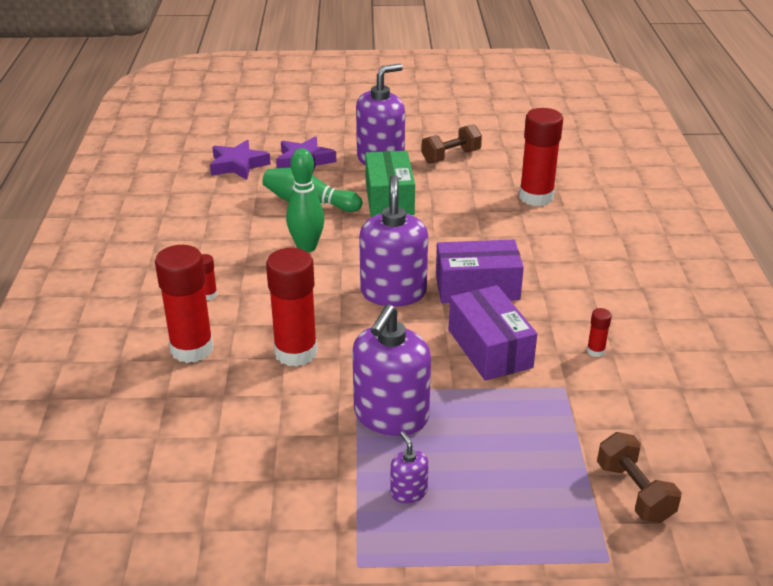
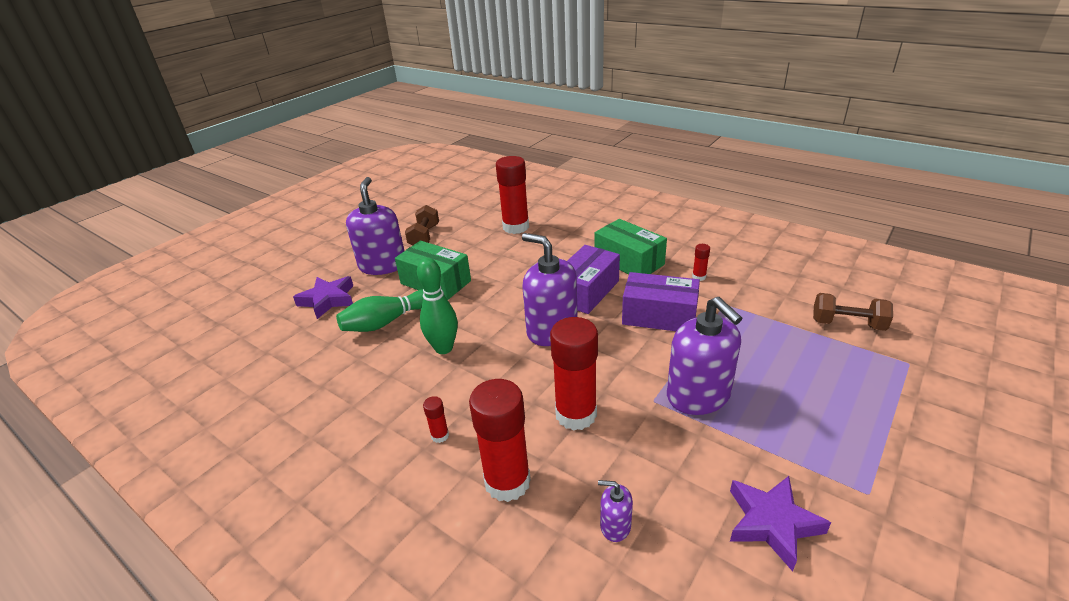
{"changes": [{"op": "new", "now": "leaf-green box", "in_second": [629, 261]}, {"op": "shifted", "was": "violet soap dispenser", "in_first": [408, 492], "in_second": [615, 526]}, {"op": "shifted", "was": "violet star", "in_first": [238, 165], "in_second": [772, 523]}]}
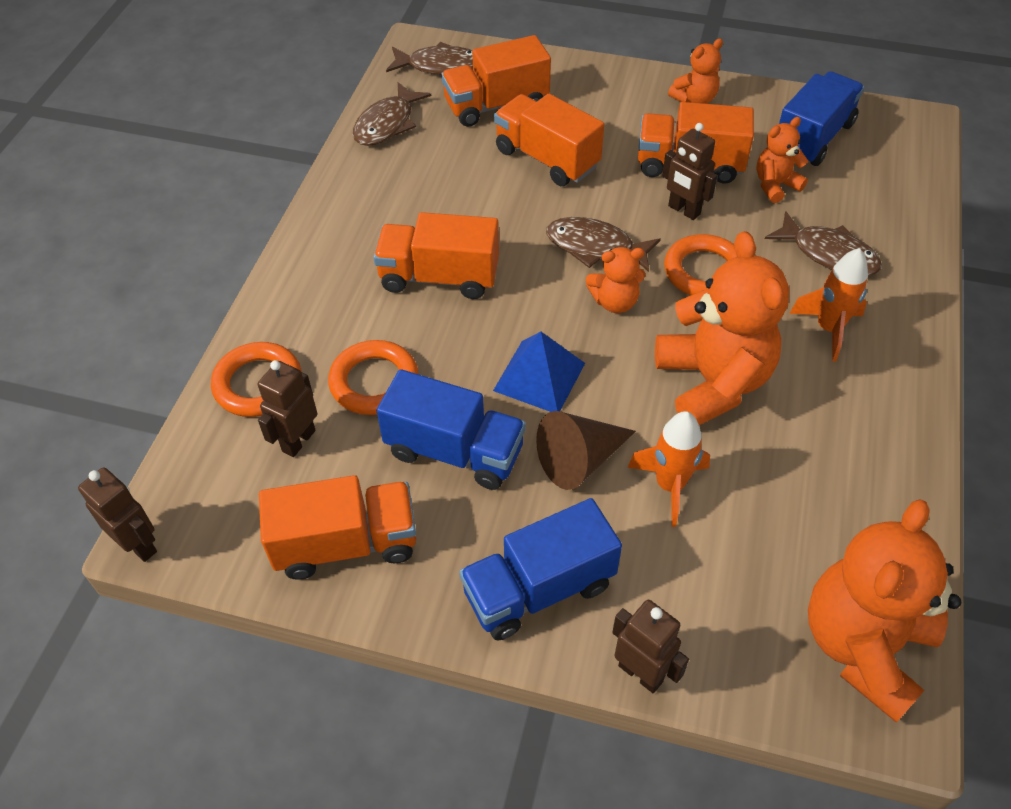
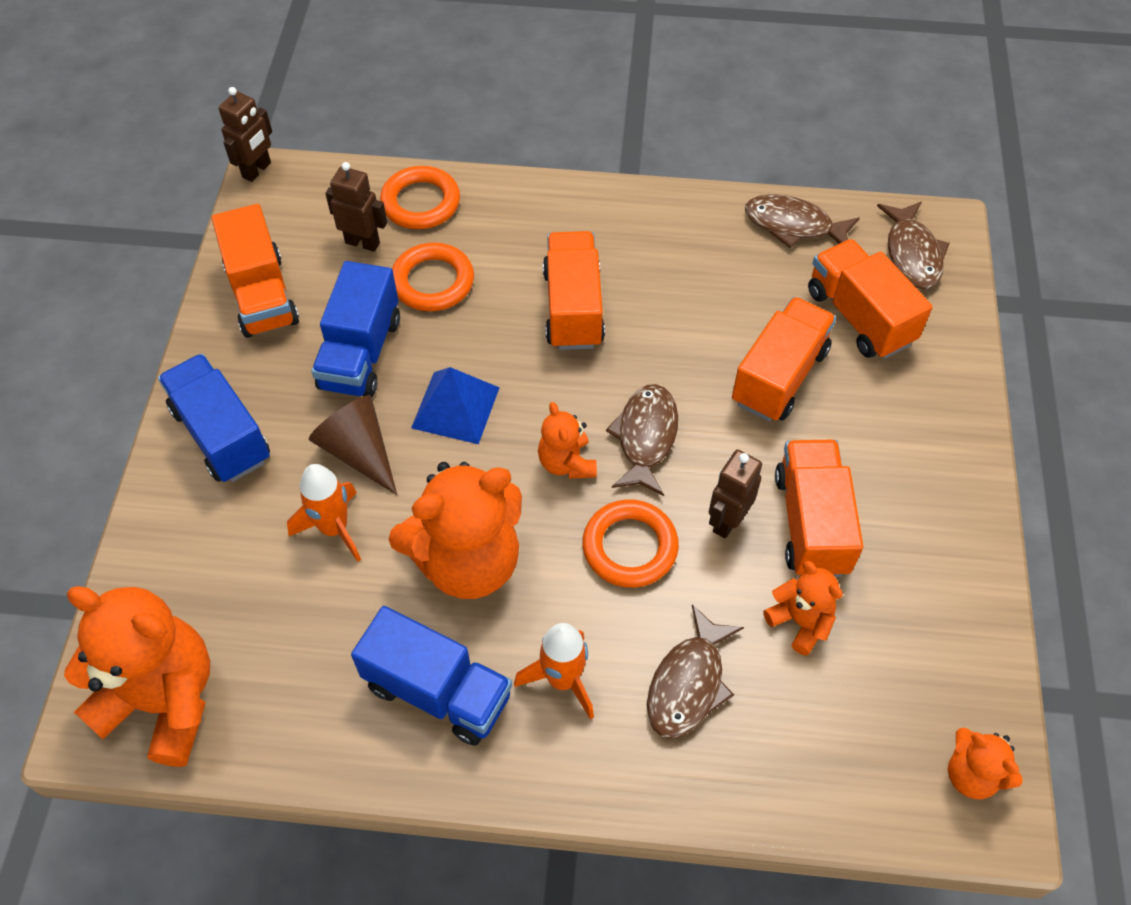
{"changes": [{"op": "shifted", "was": "royal blue lorry", "in_first": [813, 138], "in_second": [438, 691]}, {"op": "shifted", "was": "orange-coloured teddy bear", "in_first": [694, 99], "in_second": [972, 774]}, {"op": "gone", "was": "russet robot", "in_first": [641, 673]}]}
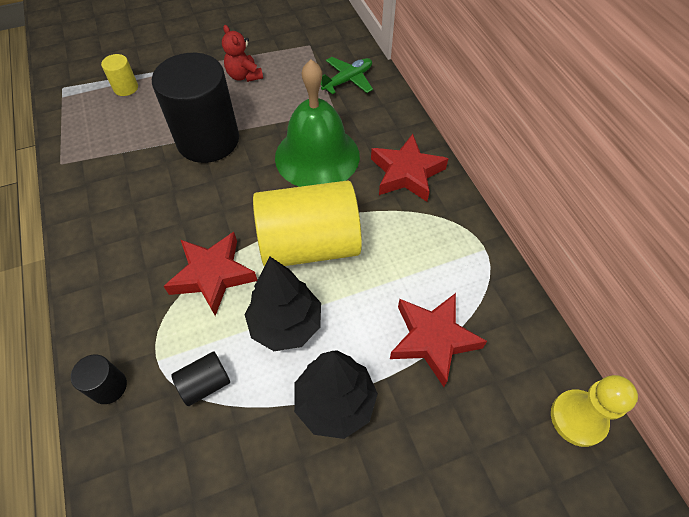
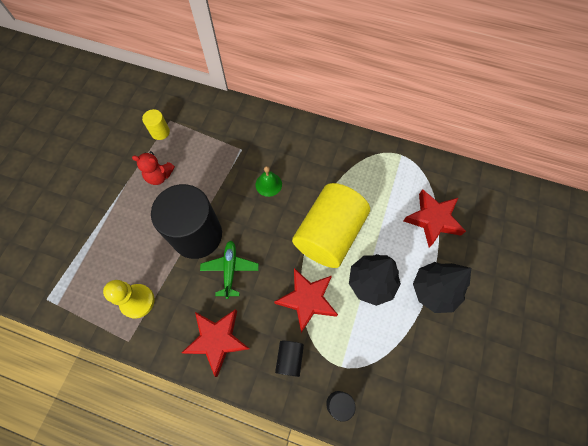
{"changes": [{"op": "shifted", "was": "bright yellow chess pawn", "in_first": [578, 418], "in_second": [137, 301]}, {"op": "shifted", "was": "bright yellow cylinder shape", "in_first": [126, 88], "in_second": [160, 132]}, {"op": "shifted", "was": "red star", "in_first": [406, 173], "in_second": [217, 340]}, {"op": "shifted", "was": "leaf-green plane", "in_first": [348, 80], "in_second": [230, 269]}, {"op": "scaled", "was": "leaf-green hand bell", "in_first": [317, 156], "in_second": [268, 184], "ratio": 0.42}, {"op": "shifted", "was": "black cylinder shape", "in_first": [205, 384], "in_second": [289, 359]}]}
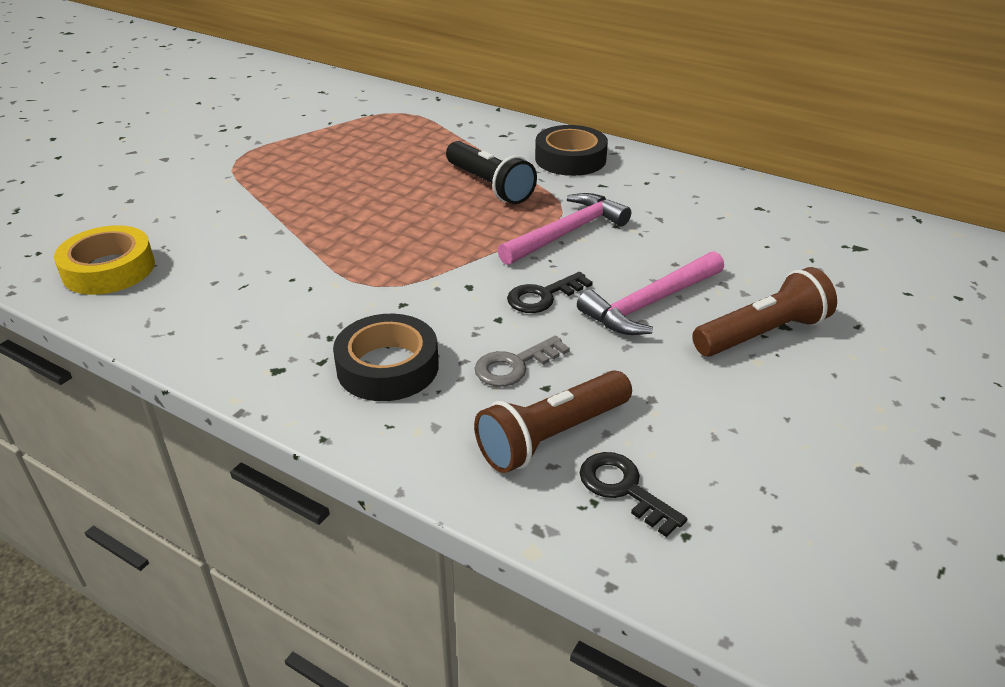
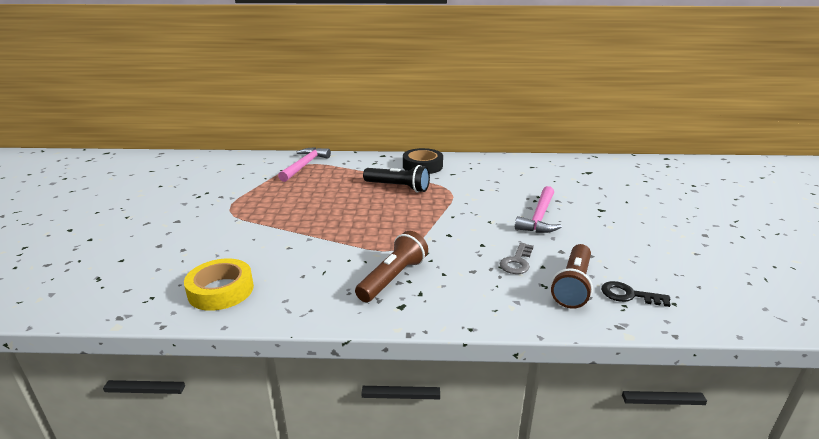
{"changes": [{"op": "shifted", "was": "rose-pink hammer", "in_first": [567, 232], "in_second": [305, 165]}, {"op": "shifted", "was": "russet flashlight", "in_first": [762, 334], "in_second": [393, 278]}, {"op": "gone", "was": "black sticky tape", "in_first": [387, 367]}, {"op": "gone", "was": "black latchkey", "in_first": [543, 296]}]}
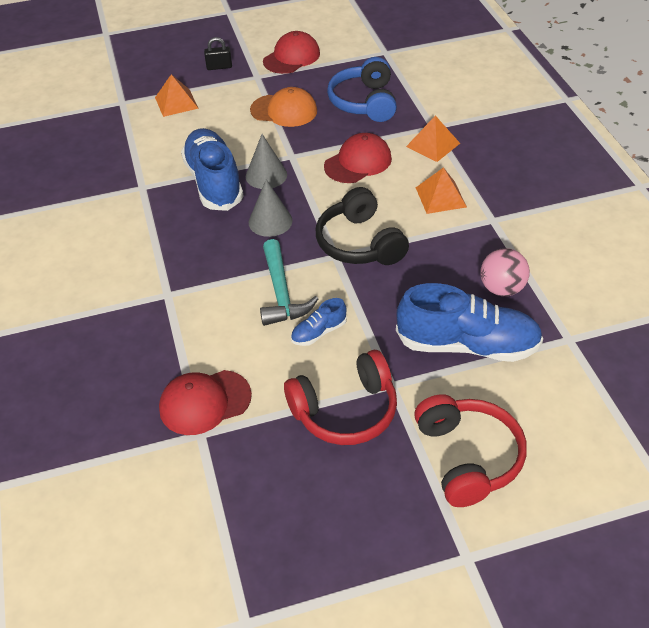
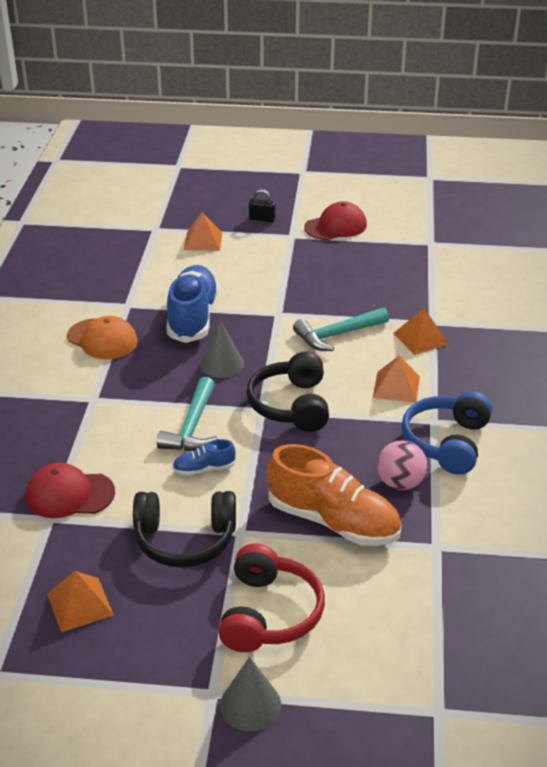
{"changes": [{"op": "new", "now": "orange-coloured solid pyramid", "in_second": [80, 604]}, {"op": "shifted", "was": "orange-coloured peaked cap", "in_first": [284, 110], "in_second": [102, 339]}, {"op": "repainted", "was": "red headphones", "now": "black headphones", "in_first": [345, 411], "in_second": [185, 540]}, {"op": "shifted", "was": "ash-grey solid cone", "in_first": [266, 175], "in_second": [250, 705]}, {"op": "repainted", "was": "royal blue lace-up shoe", "now": "orange-coloured lace-up shoe", "in_first": [467, 345], "in_second": [333, 521]}, {"op": "swapped", "was": "red peaked cap", "now": "teal hammer", "in_first": [358, 162], "in_second": [337, 335]}, {"op": "shifted", "was": "royal blue headphones", "in_first": [364, 102], "in_second": [446, 442]}]}
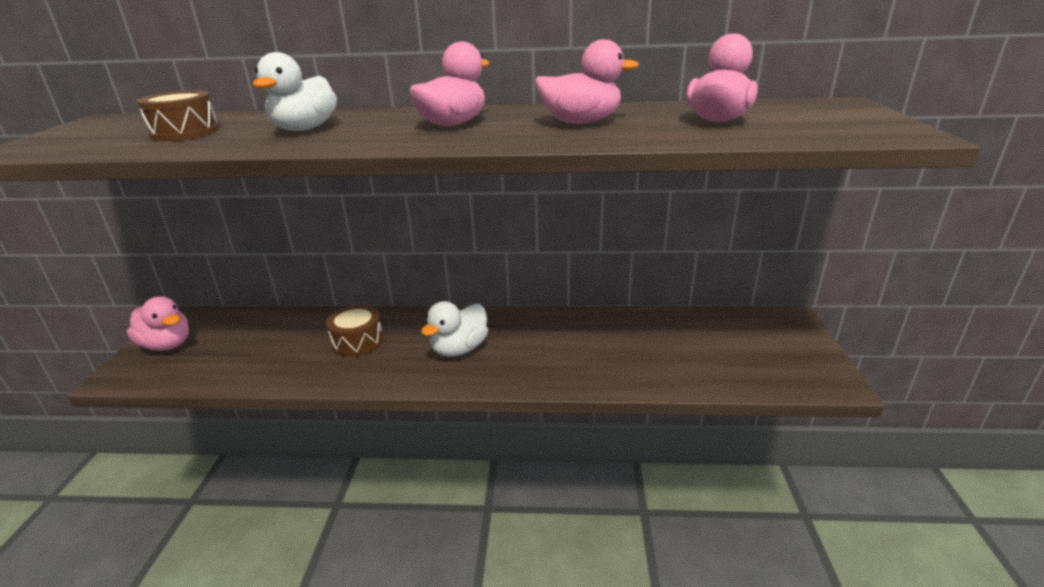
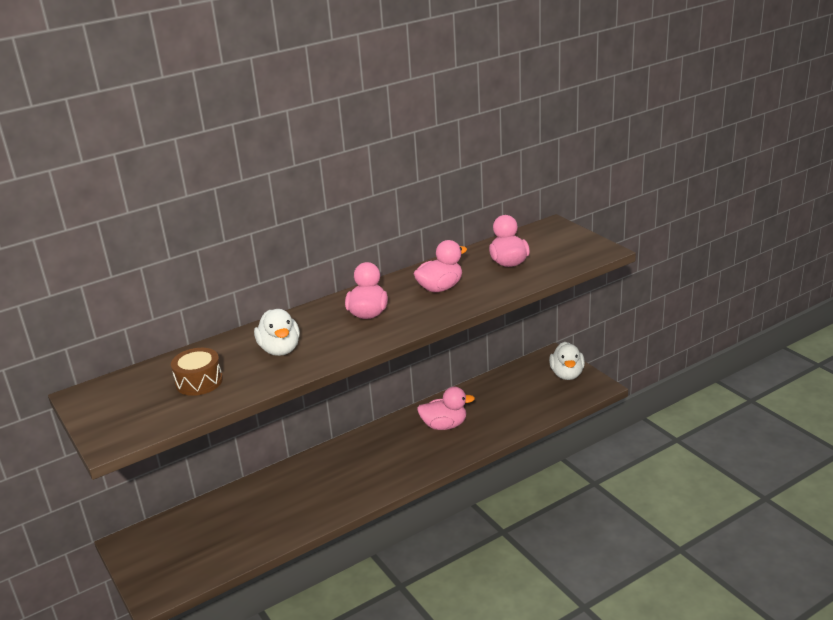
{"changes": [{"op": "shifted", "was": "rose-pink toy duck", "in_first": [167, 345], "in_second": [444, 425]}, {"op": "shifted", "was": "pure white toy duck", "in_first": [459, 349], "in_second": [567, 374]}, {"op": "gone", "was": "russet drum", "in_first": [357, 341]}]}
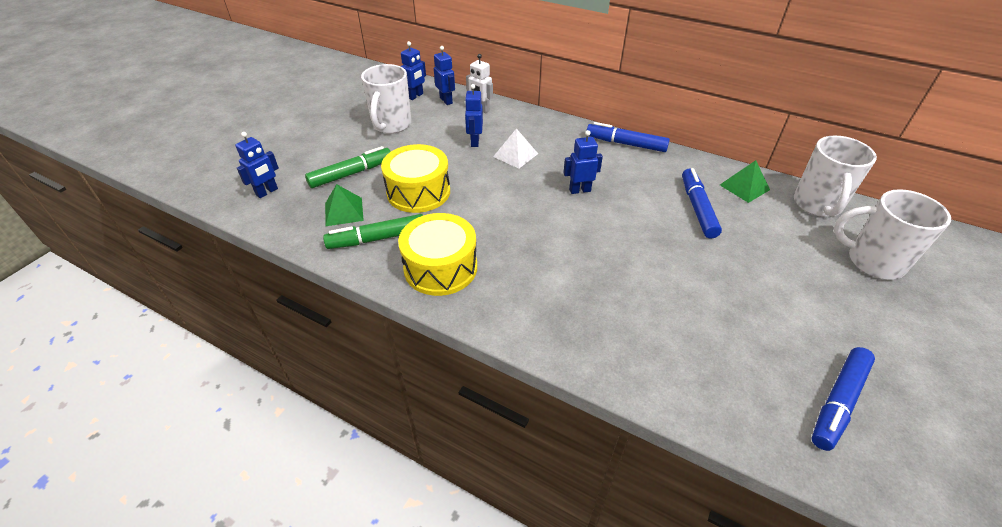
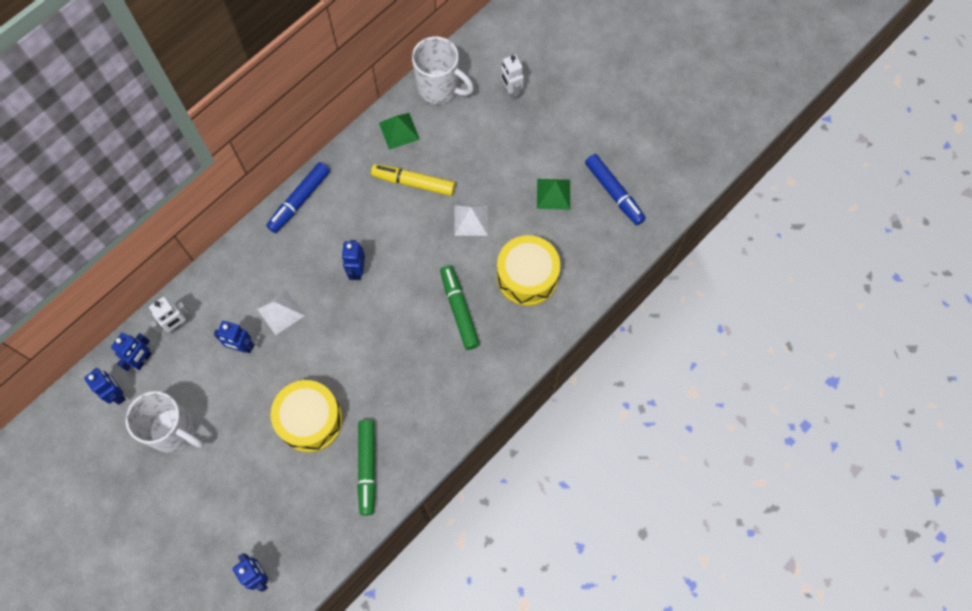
{"changes": [{"op": "rotated", "was": "royal blue robot", "in_first": [446, 100], "in_second": [142, 360], "clockwise": 135}, {"op": "repainted", "was": "royal blue felt pen", "now": "bright yellow felt pen", "in_first": [697, 208], "in_second": [414, 183]}, {"op": "shifted", "was": "leaf-green felt pen", "in_first": [351, 174], "in_second": [459, 310]}, {"op": "new", "now": "pure white solid pyramid", "in_second": [471, 220]}, {"op": "shifted", "was": "bright yellow drum", "in_first": [440, 267], "in_second": [527, 277]}, {"op": "swapped", "was": "pure white coffee mug", "now": "pure white robot", "in_first": [872, 261], "in_second": [511, 92]}, {"op": "shifted", "was": "leaf-green solid pyramid", "in_first": [344, 211], "in_second": [553, 194]}]}
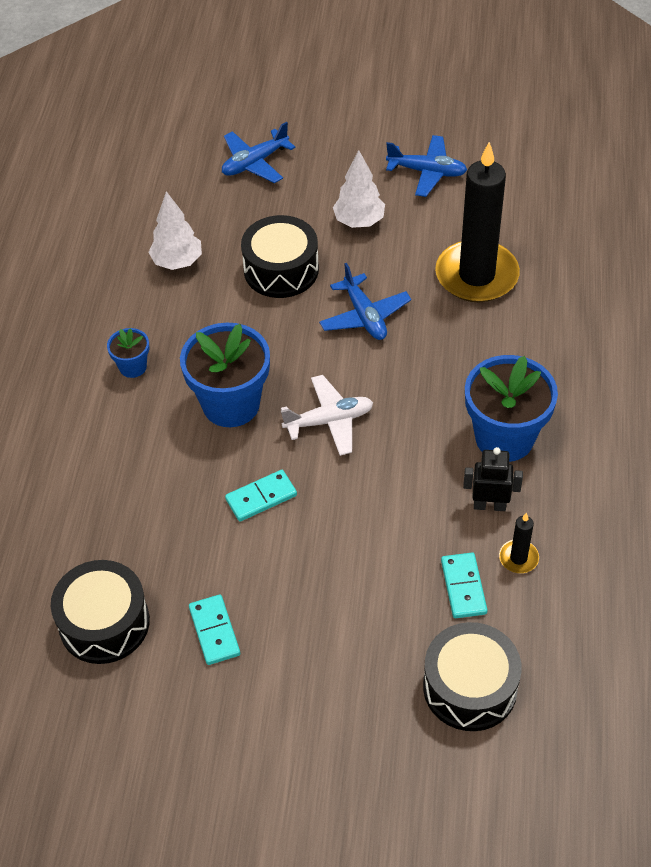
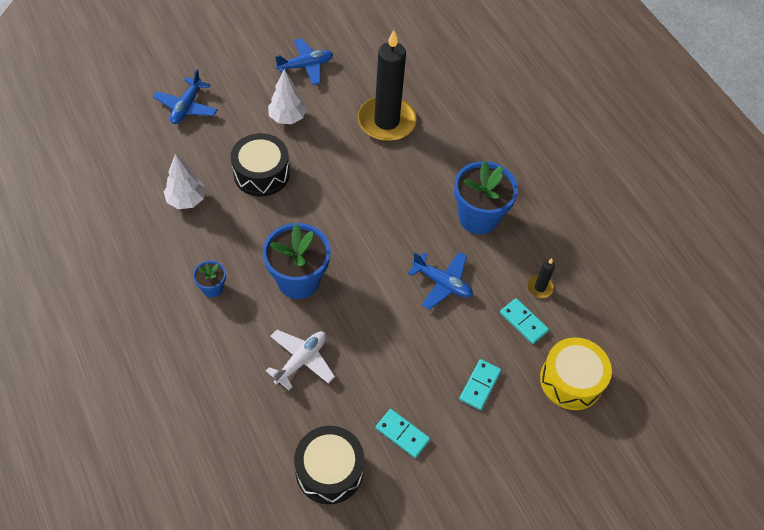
{"changes": [{"op": "shifted", "was": "pure white plane", "in_first": [329, 421], "in_second": [301, 360]}, {"op": "shifted", "was": "royal blue plane", "in_first": [364, 316], "in_second": [442, 283]}, {"op": "shifted", "was": "teal domino piece", "in_first": [261, 497], "in_second": [480, 385]}, {"op": "repainted", "was": "black drum", "now": "bright yellow drum", "in_first": [470, 687], "in_second": [571, 380]}, {"op": "gone", "was": "black robot", "in_first": [489, 505]}]}
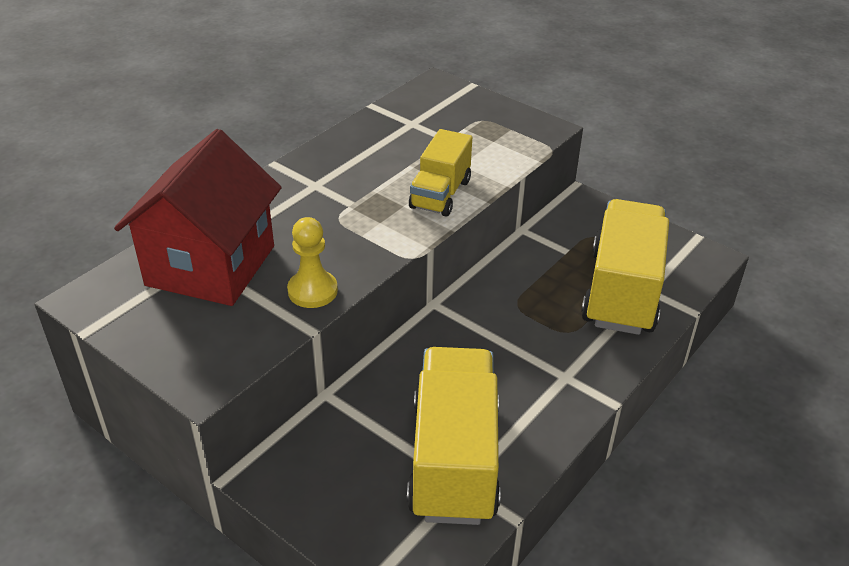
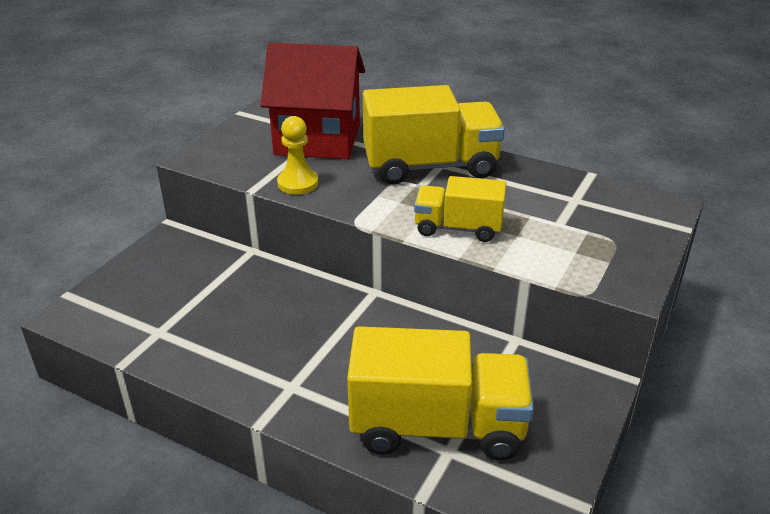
{"changes": [{"op": "shifted", "was": "bright yellow lorry", "in_first": [454, 459], "in_second": [430, 167]}]}
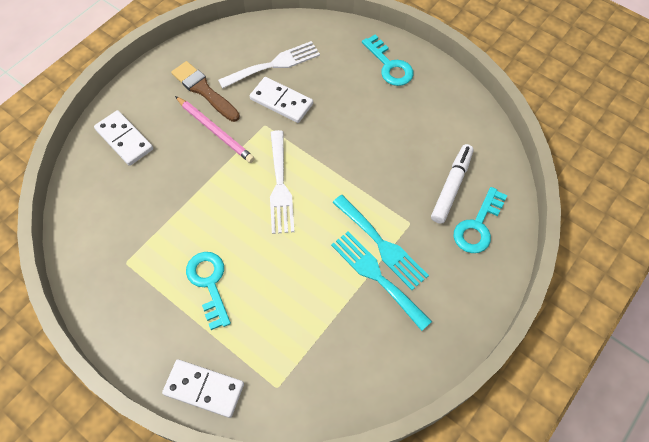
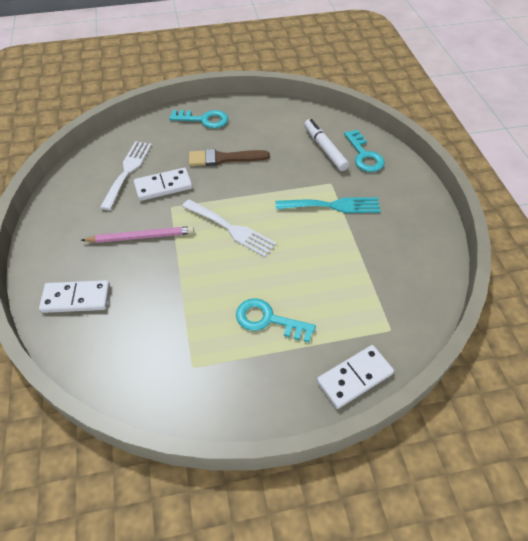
{"changes": [{"op": "shifted", "was": "russet brush", "in_first": [204, 90], "in_second": [224, 158]}, {"op": "gone", "was": "teal table fork", "in_first": [376, 276]}]}
